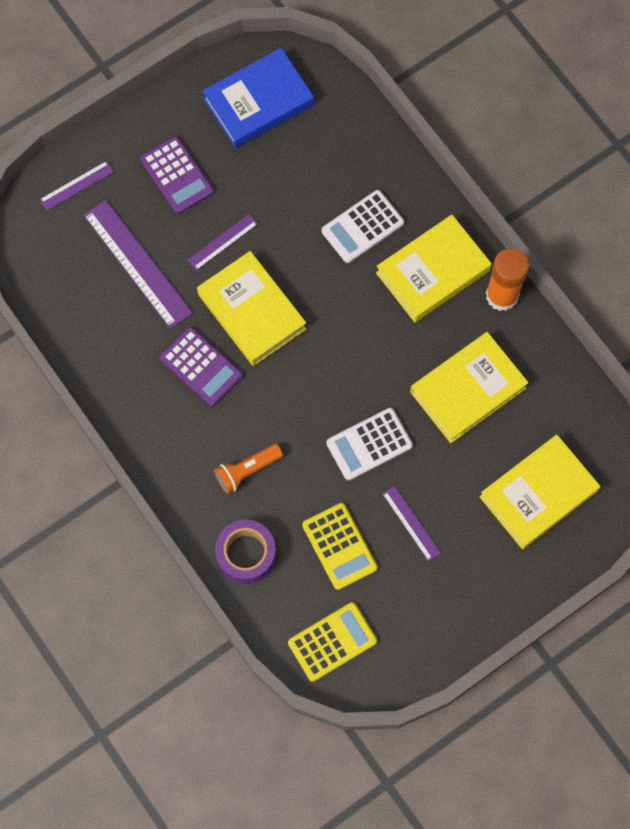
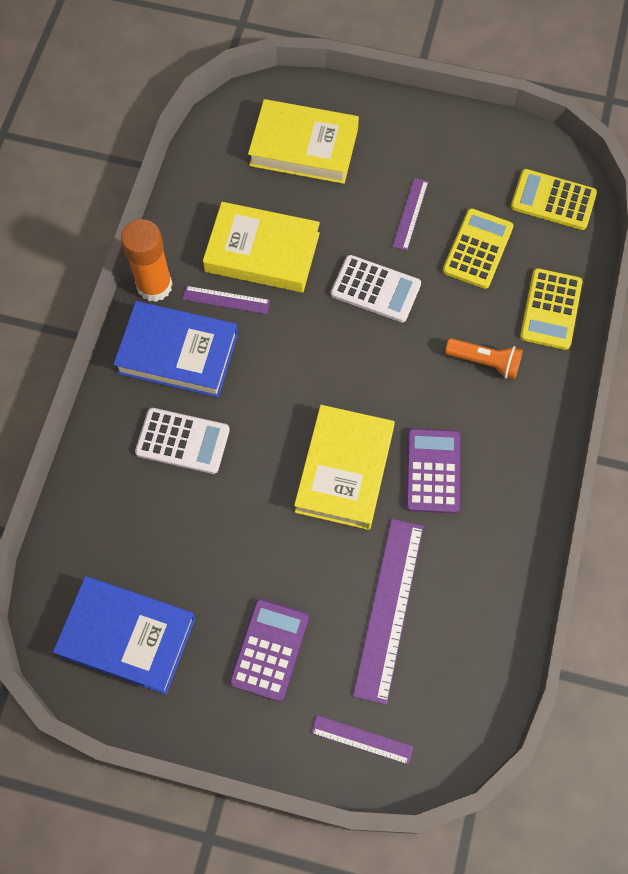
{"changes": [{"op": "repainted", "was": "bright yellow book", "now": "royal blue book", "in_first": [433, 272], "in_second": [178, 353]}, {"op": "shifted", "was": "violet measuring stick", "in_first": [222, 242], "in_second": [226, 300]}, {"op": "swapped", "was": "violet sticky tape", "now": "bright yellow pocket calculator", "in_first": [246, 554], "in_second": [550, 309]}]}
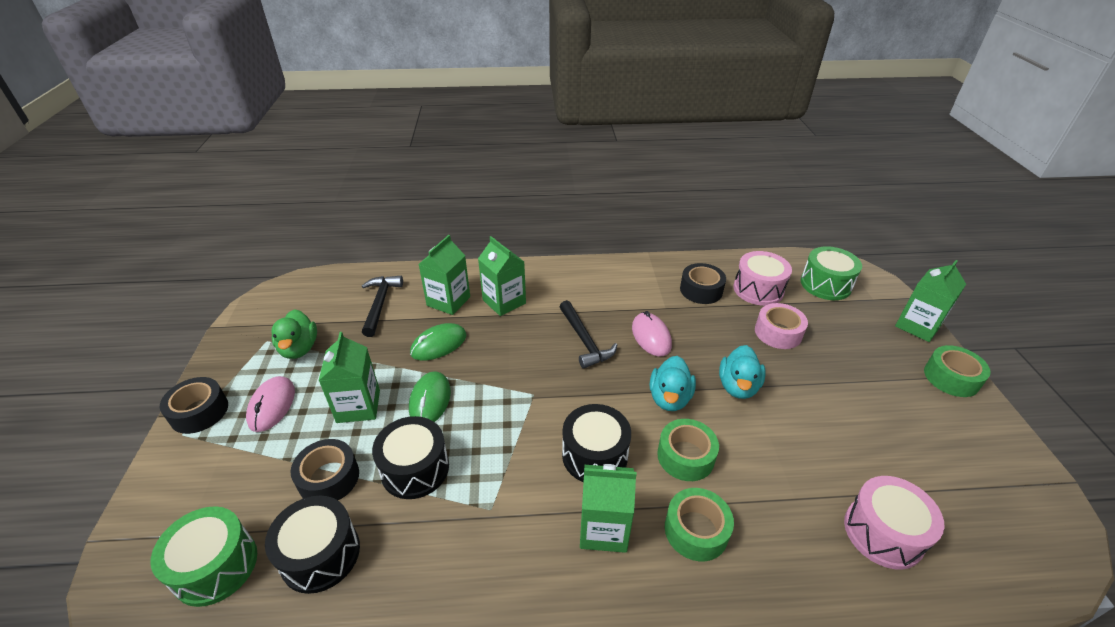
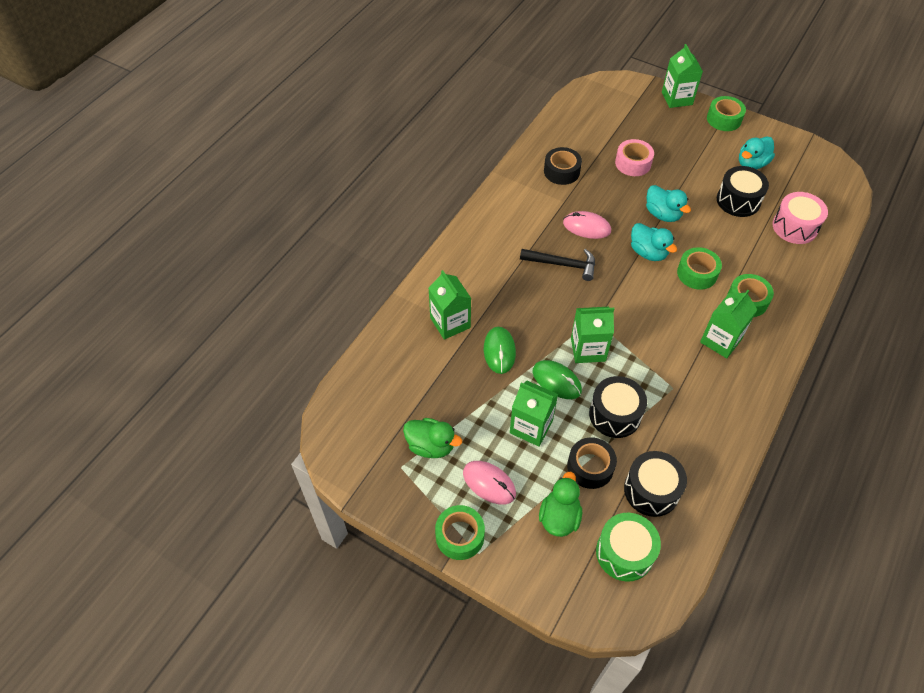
{"changes": [{"op": "repainted", "was": "black sticky tape", "now": "leaf-green sticky tape", "in_first": [199, 412], "in_second": [460, 536]}, {"op": "new", "now": "leaf-green toy duck", "in_second": [559, 517]}, {"op": "shifted", "was": "leaf-green juice carton", "in_first": [504, 301], "in_second": [588, 349]}, {"op": "shifted", "was": "black drum", "in_first": [594, 455], "in_second": [738, 200]}, {"op": "new", "now": "teal toy duck", "in_second": [751, 164]}, {"op": "gone", "was": "black hammer", "in_first": [380, 304]}, {"op": "gone", "was": "rose-pink drum", "in_first": [758, 289]}, {"op": "gone", "was": "leaf-green drum", "in_first": [825, 284]}]}
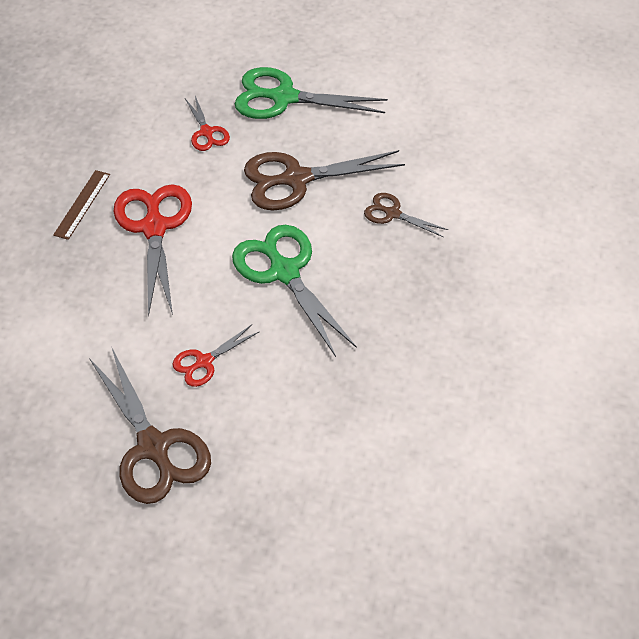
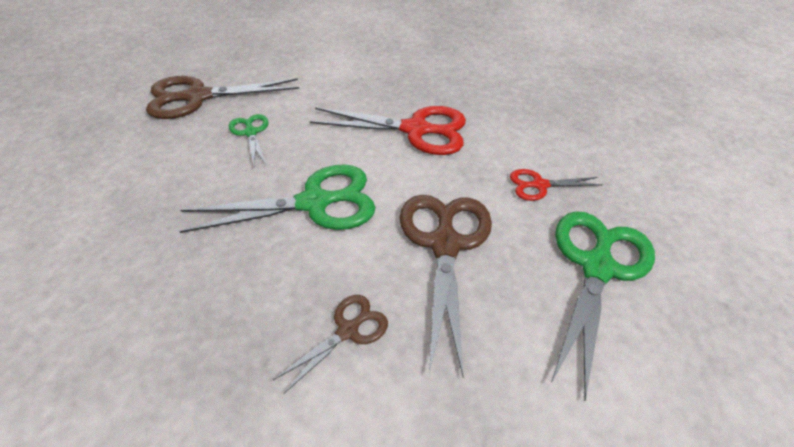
{"changes": [{"op": "repainted", "was": "red shears", "now": "leaf-green shears", "in_first": [204, 362], "in_second": [251, 133]}, {"op": "gone", "was": "russet measuring stick", "in_first": [82, 204]}]}
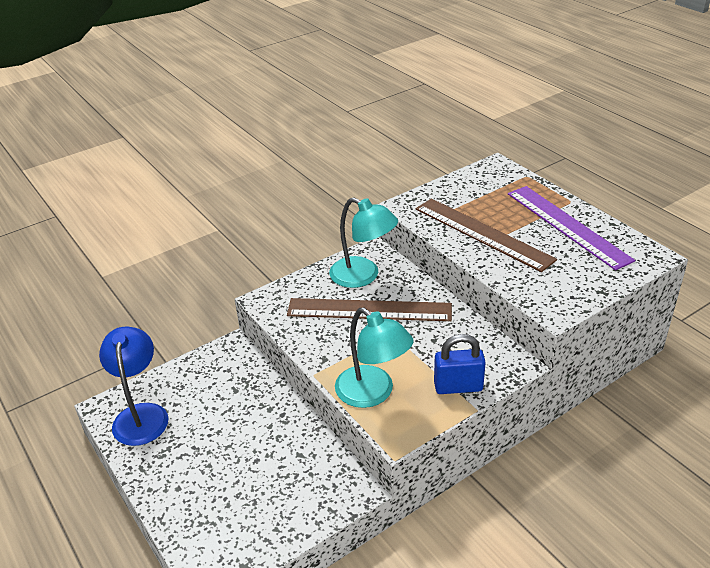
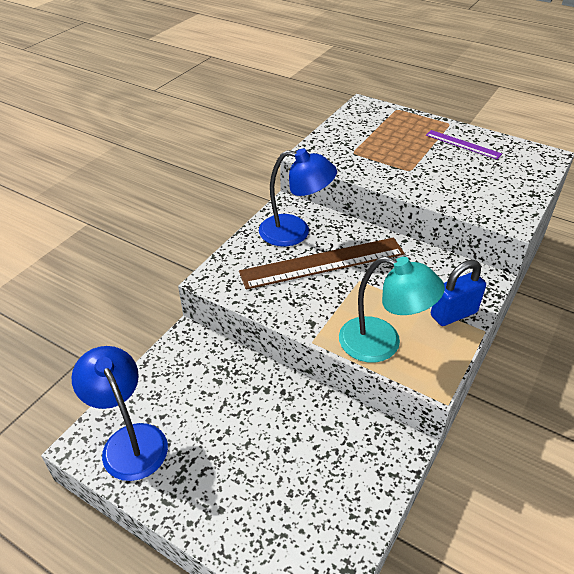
{"changes": [{"op": "repainted", "was": "teal desk lamp", "now": "royal blue desk lamp", "in_first": [363, 276], "in_second": [295, 232]}, {"op": "scaled", "was": "violet measuring stick", "in_first": [567, 225], "in_second": [463, 144], "ratio": 0.52}, {"op": "gone", "was": "russet measuring stick", "in_first": [483, 233]}]}
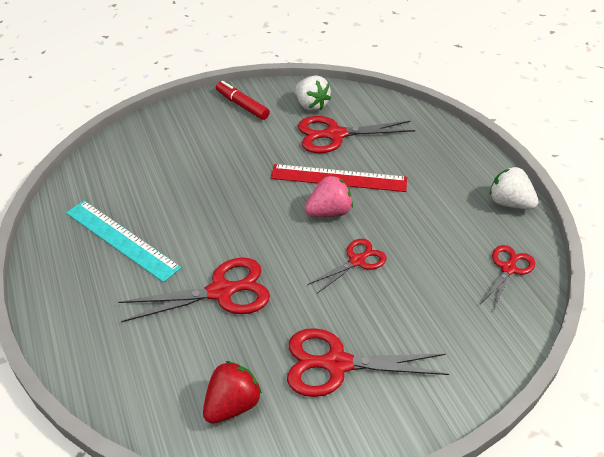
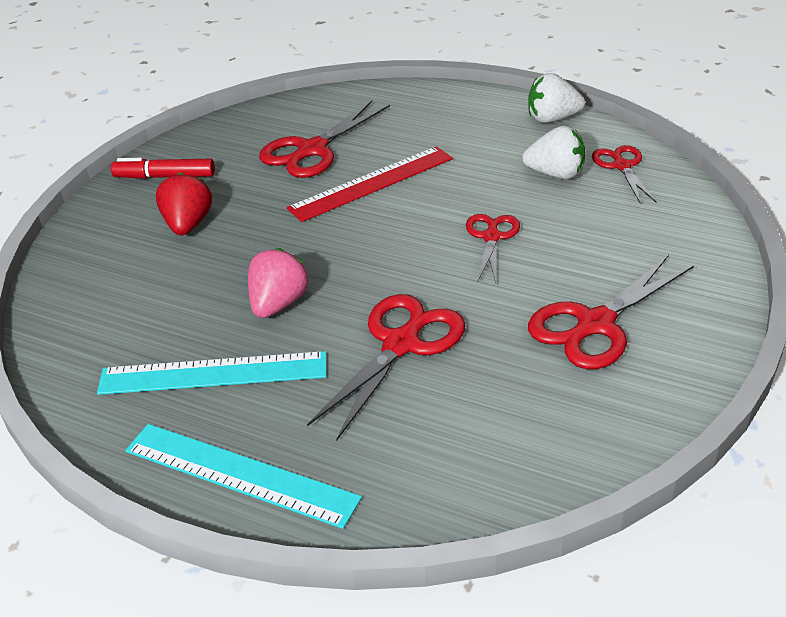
{"changes": [{"op": "new", "now": "teal measuring stick", "in_second": [240, 474]}, {"op": "shifted", "was": "red strawberry", "in_first": [232, 405], "in_second": [188, 224]}, {"op": "shifted", "was": "rose-pink strawberry", "in_first": [329, 212], "in_second": [278, 304]}, {"op": "shifted", "was": "pure white strawberry", "in_first": [311, 105], "in_second": [555, 174]}]}
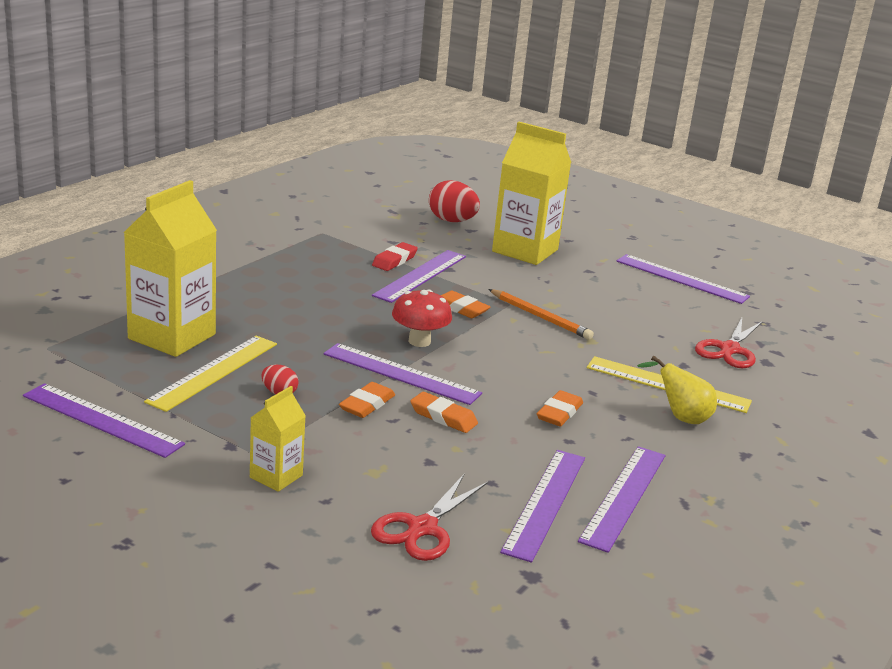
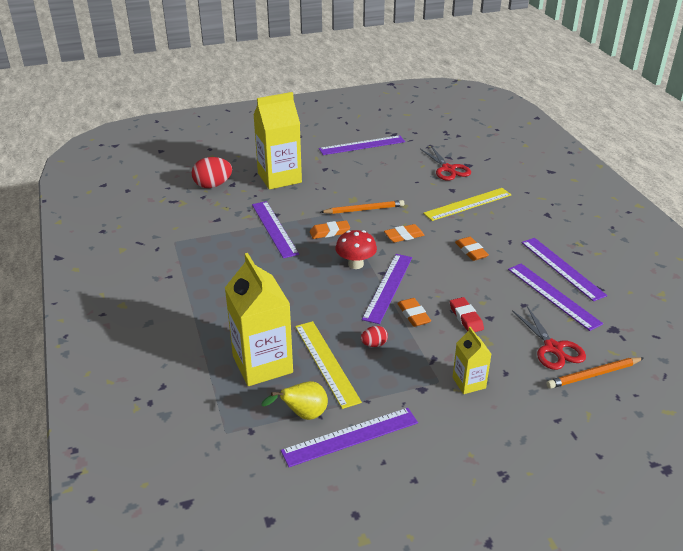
{"changes": [{"op": "shifted", "was": "bright yellow toy pear", "in_first": [680, 417], "in_second": [303, 415]}, {"op": "rotated", "was": "violet measuring stick", "in_first": [401, 374], "in_second": [388, 287], "clockwise": -45}, {"op": "shifted", "was": "orange-coloured gum eraser", "in_first": [443, 417], "in_second": [404, 236]}, {"op": "shifted", "was": "red gum eraser", "in_first": [394, 260], "in_second": [466, 318]}, {"op": "new", "now": "orange-coloured wooden pencil", "in_second": [593, 375]}]}
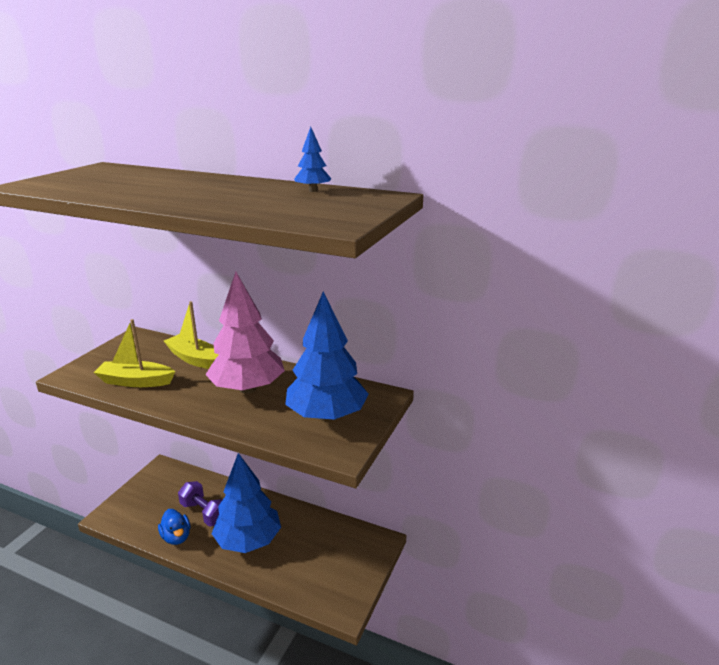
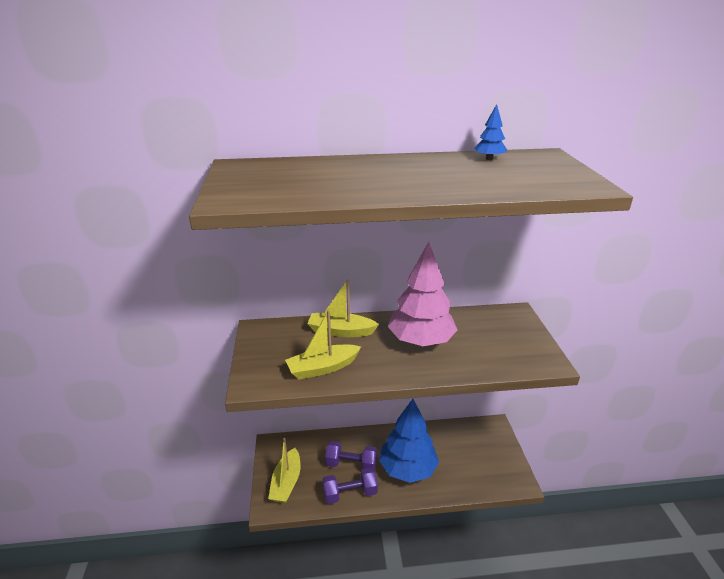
{"changes": [{"op": "new", "now": "bright yellow toy boat", "in_second": [286, 482]}, {"op": "swapped", "was": "royal blue toy duck", "now": "violet hand weight", "in_first": [176, 537], "in_second": [350, 493]}, {"op": "gone", "was": "royal blue fir tree", "in_first": [326, 416]}]}
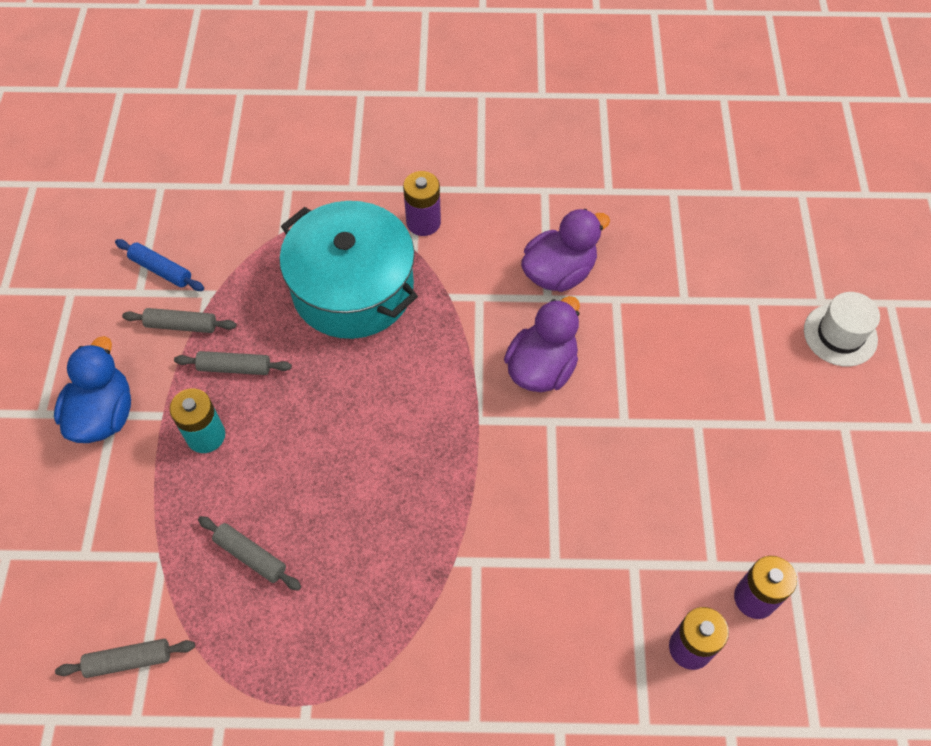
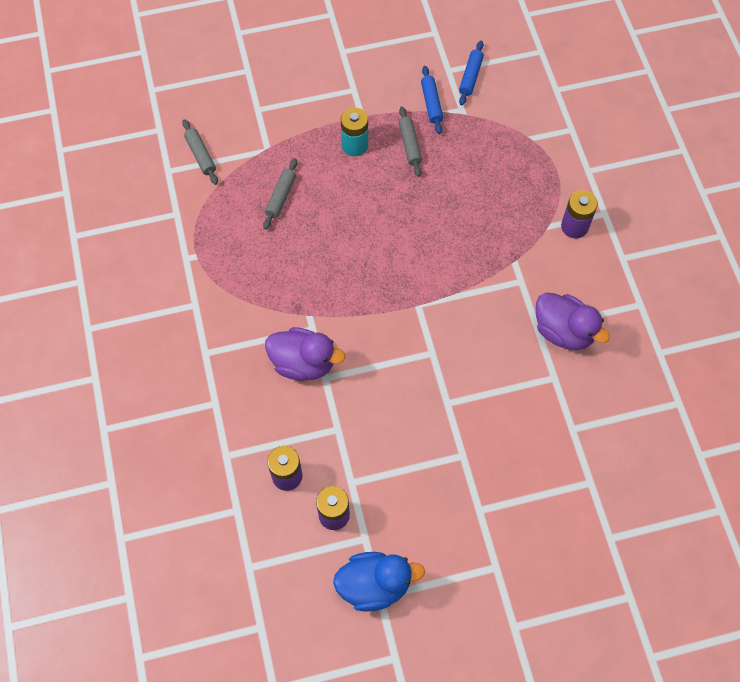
{"changes": [{"op": "shifted", "was": "violet toy duck", "in_first": [541, 368], "in_second": [303, 363]}, {"op": "shifted", "was": "royal blue toy duck", "in_first": [104, 415], "in_second": [374, 585]}, {"op": "repainted", "was": "ash-grey dough roller", "now": "royal blue dough roller", "in_first": [181, 325], "in_second": [431, 103]}, {"op": "gone", "was": "teal pot", "in_first": [353, 288]}, {"op": "gone", "was": "pure white hat", "in_first": [840, 335]}]}
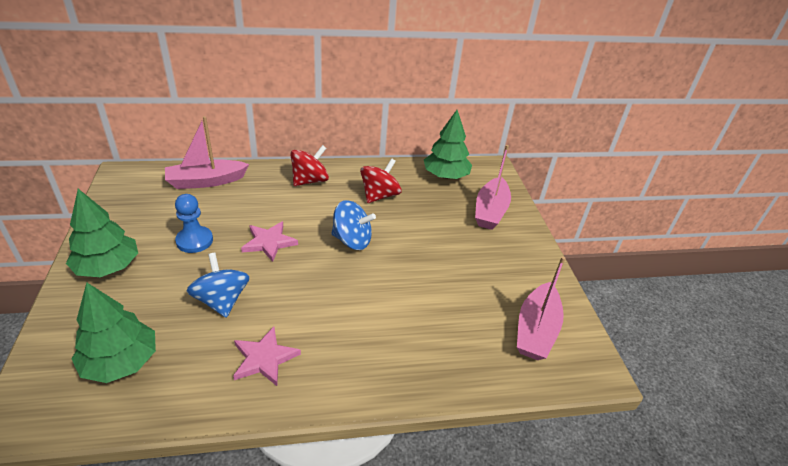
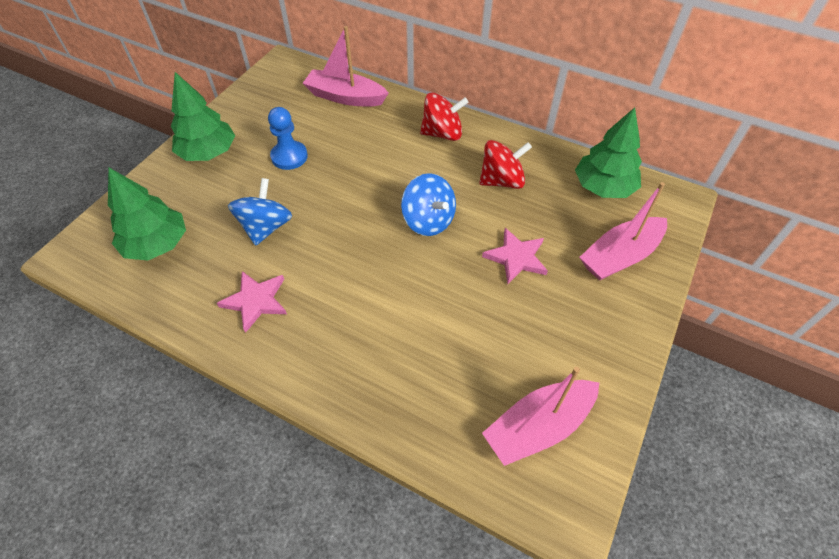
{"changes": [{"op": "shifted", "was": "rose-pink star", "in_first": [269, 242], "in_second": [516, 257]}]}
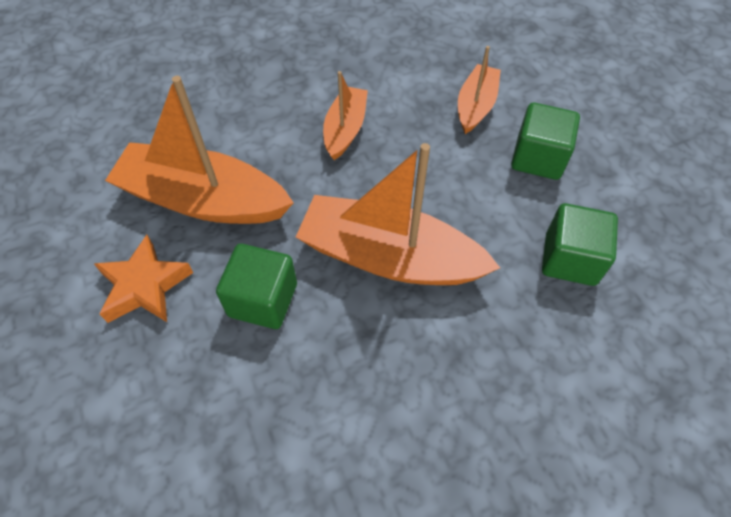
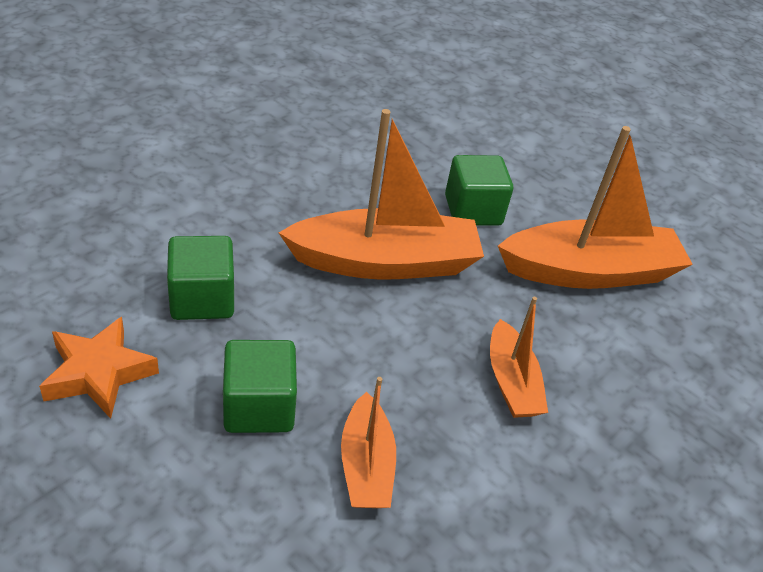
{"changes": [{"op": "shifted", "was": "orange-coloured star", "in_first": [144, 286], "in_second": [99, 373]}]}
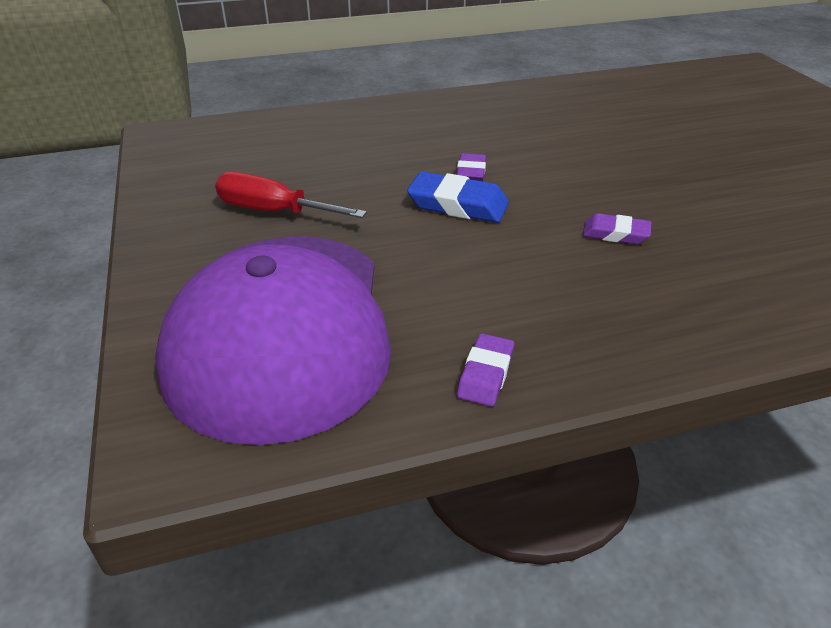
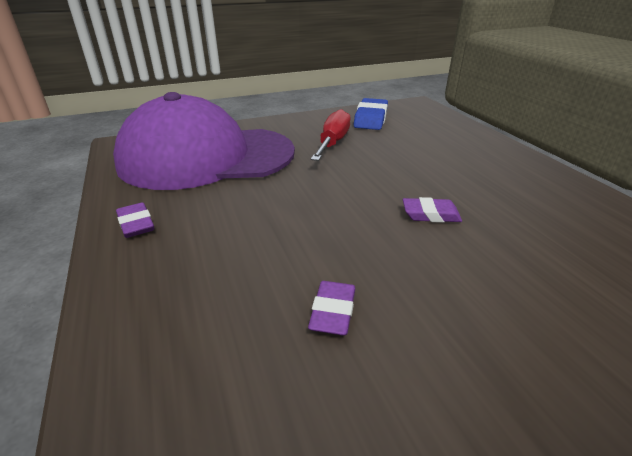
{"changes": [{"op": "rotated", "was": "violet gum eraser", "in_first": [485, 374], "in_second": [136, 224], "clockwise": 45}, {"op": "shifted", "was": "royal blue gum eraser", "in_first": [458, 205], "in_second": [371, 119]}]}
